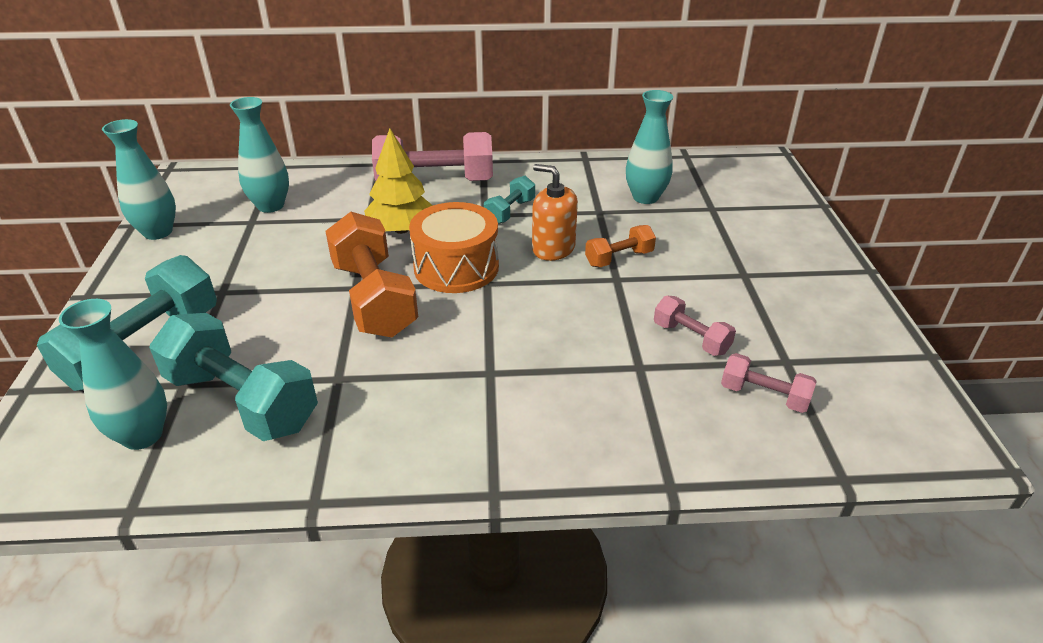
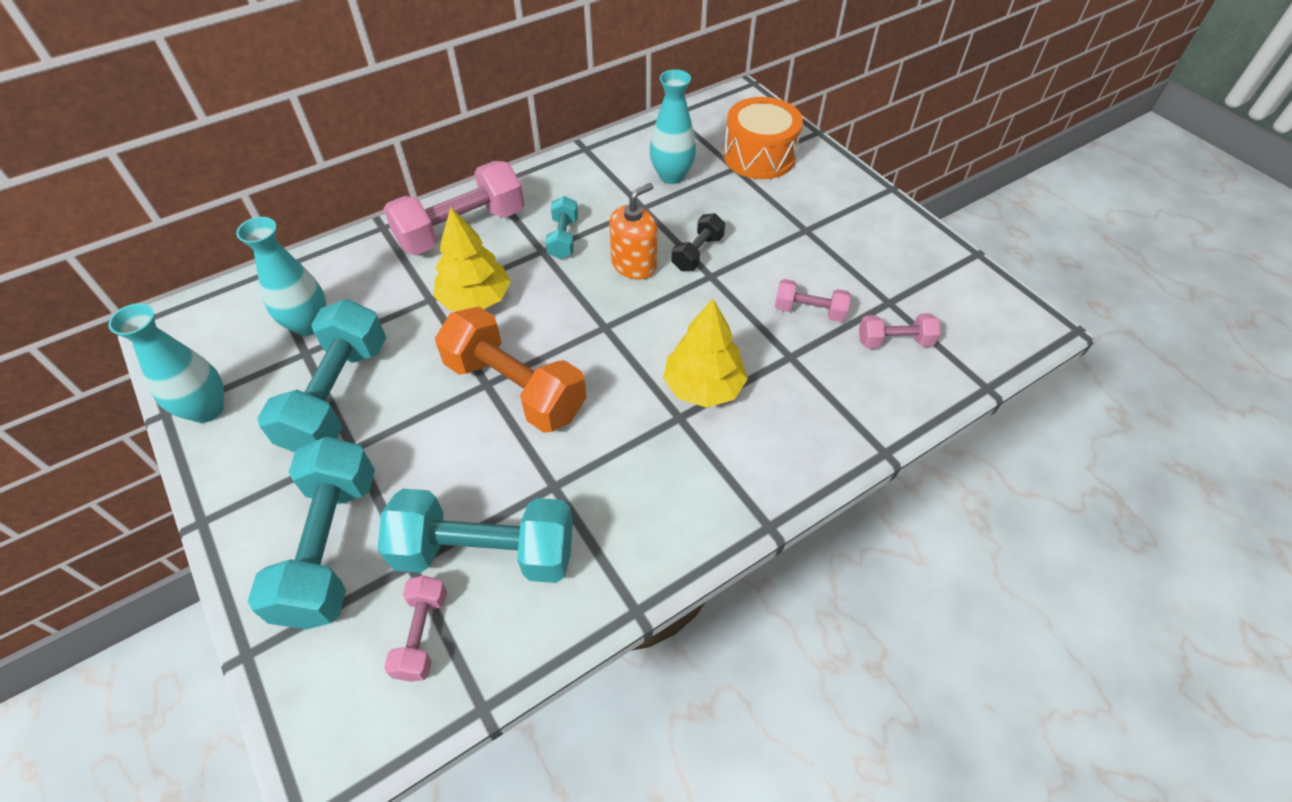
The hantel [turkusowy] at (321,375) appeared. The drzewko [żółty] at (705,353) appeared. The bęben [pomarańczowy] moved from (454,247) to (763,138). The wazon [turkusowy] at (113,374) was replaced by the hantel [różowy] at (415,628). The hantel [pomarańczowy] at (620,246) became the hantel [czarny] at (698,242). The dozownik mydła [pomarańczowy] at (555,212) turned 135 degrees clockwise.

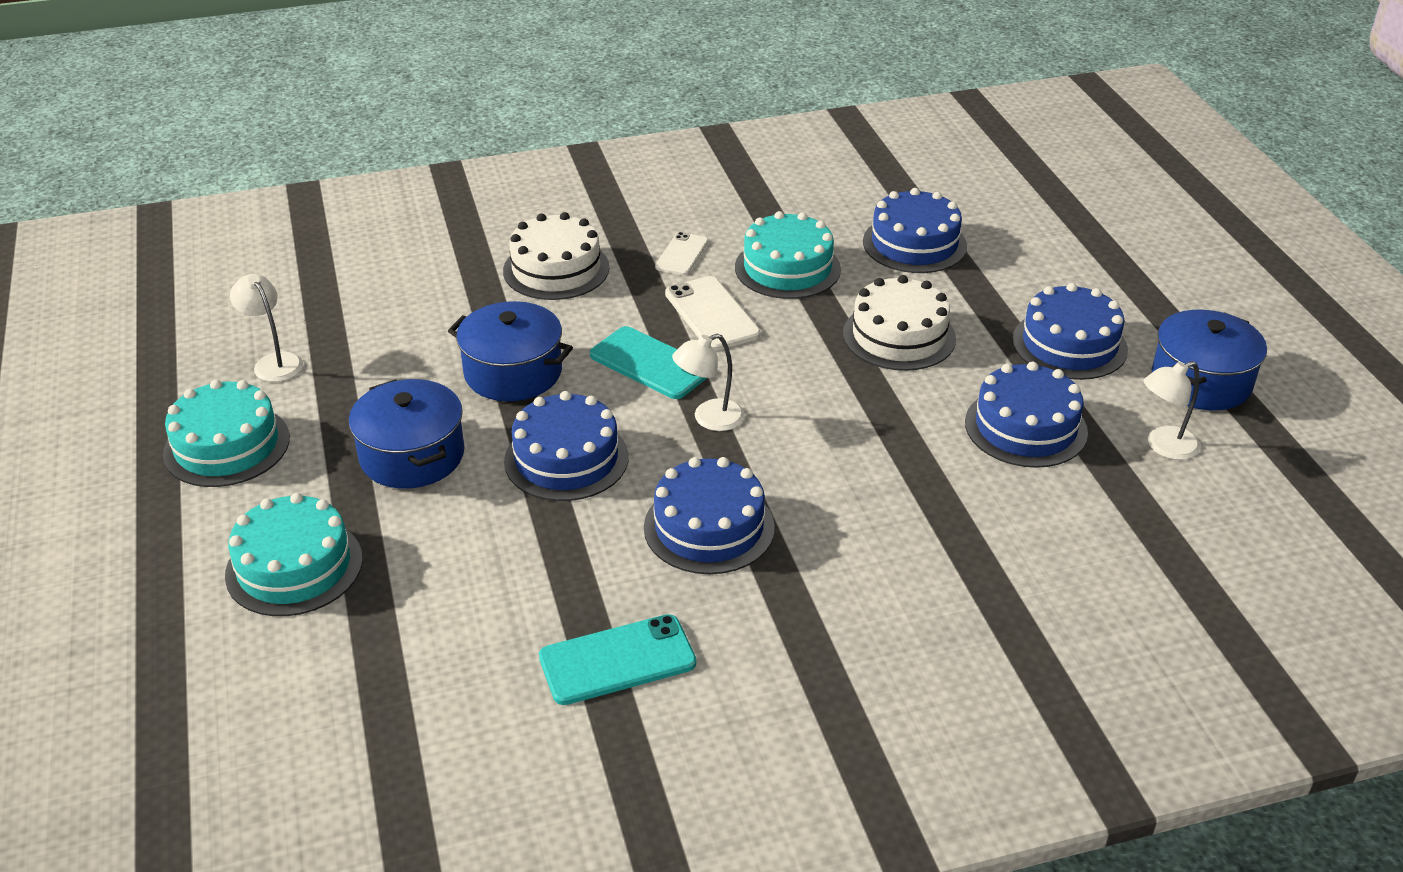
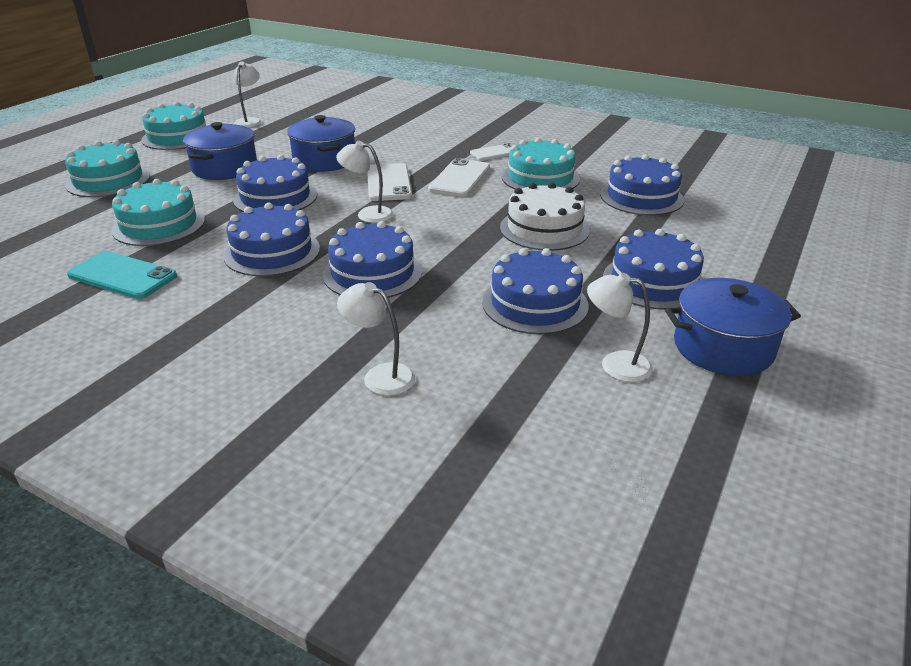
The tort [biały] at (556,256) disappeared. The tort [turkusowy] at (158,212) appeared. The tort [niebieski] at (372,259) appeared. The lampka [biały] at (376,339) appeared. The telefon [turkusowy] at (648,362) became the telefon [biały] at (389,182).

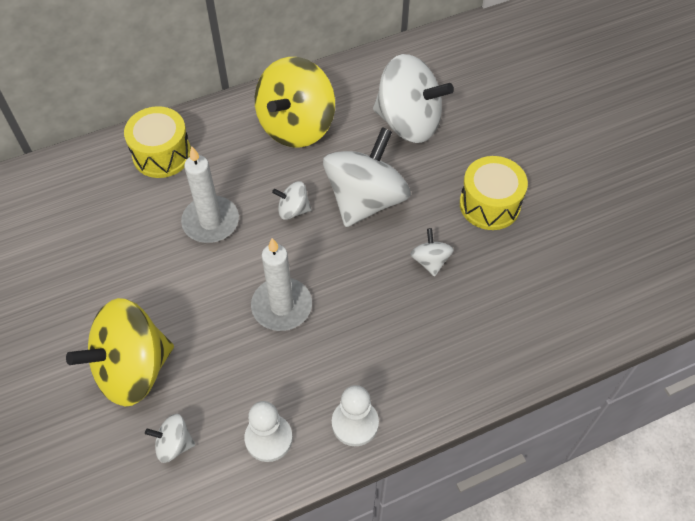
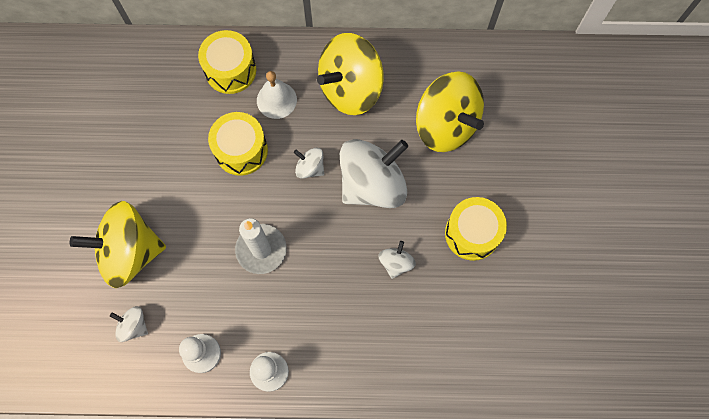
The dzwonek [biały] at (277,95) appeared. The świeca [biały] at (210,194) was replaced by the bęben [żółty] at (238,144). The bączek [biały] at (413,98) became the bączek [żółty] at (450,112).

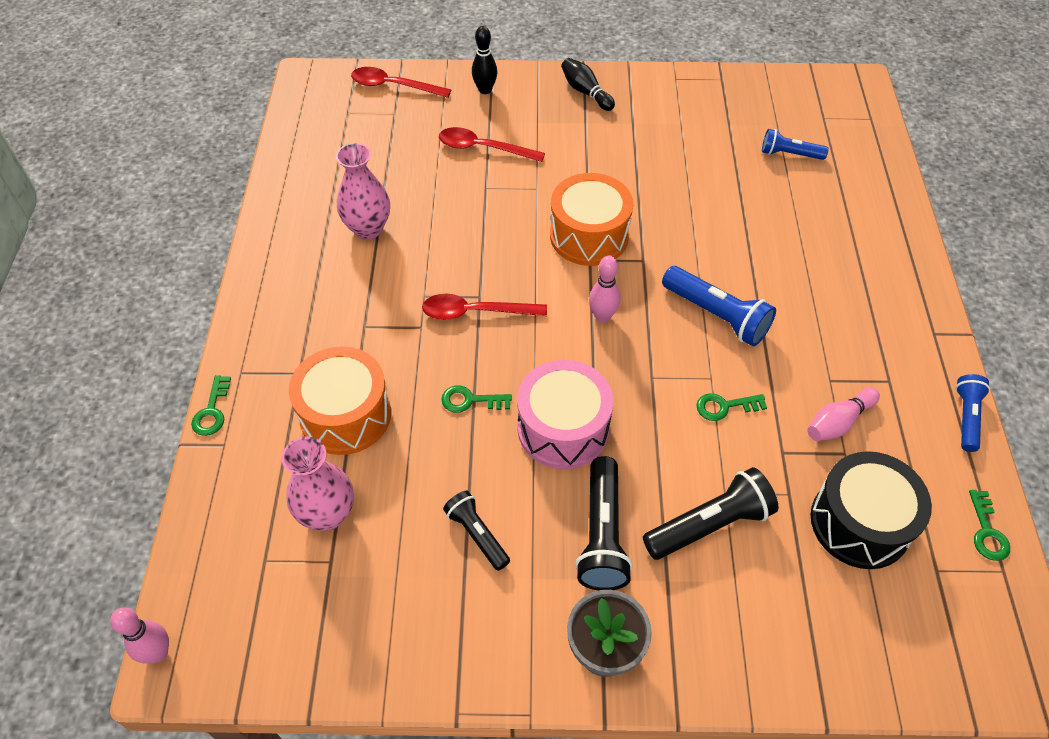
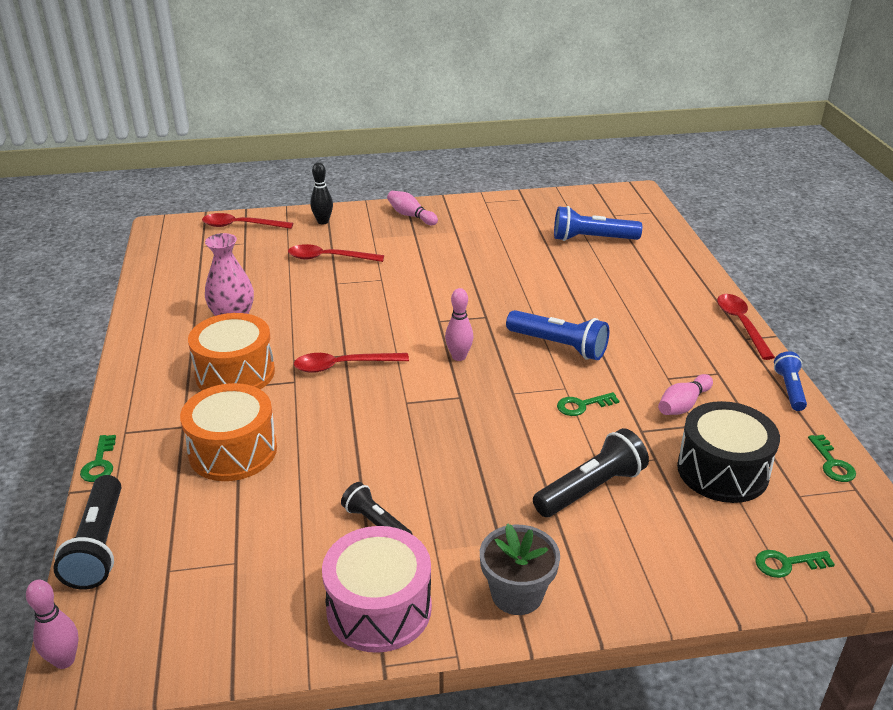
The wazon [różowy] at (318,483) disappeared. The łyżka [czerwony] at (746,327) appeared. The klucz [zielony] moved from (476,399) to (795,564). The bęben [różowy] moved from (565,414) to (377,589). The bęben [pomarańczowy] moved from (591,219) to (231,351). The latarka [czarny] moved from (604,523) to (87,532). The kręgiel [czarny] at (588,84) became the kręgiel [różowy] at (412,208). The latarka [niebieski] at (795,144) changed to 1.60 times the size.

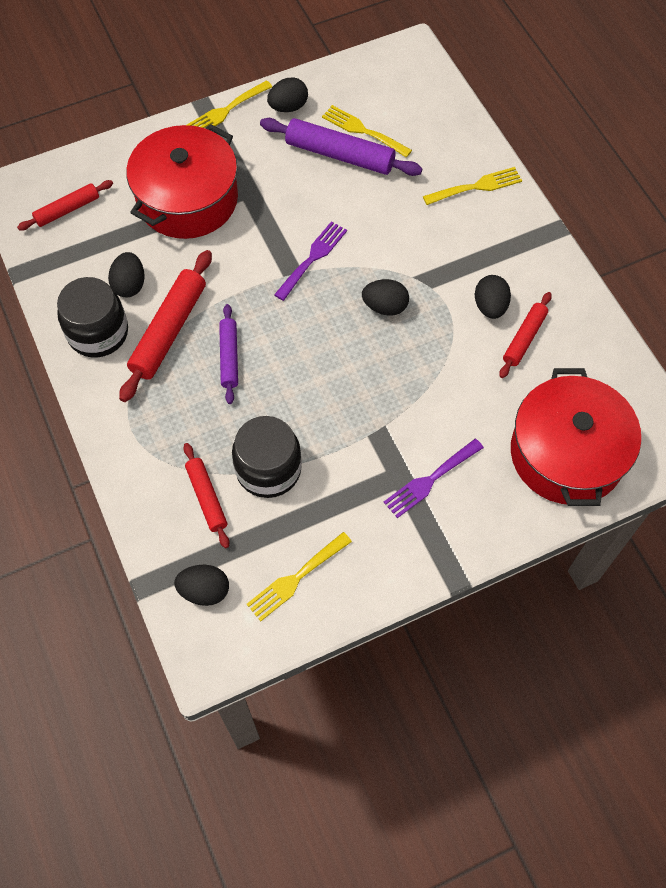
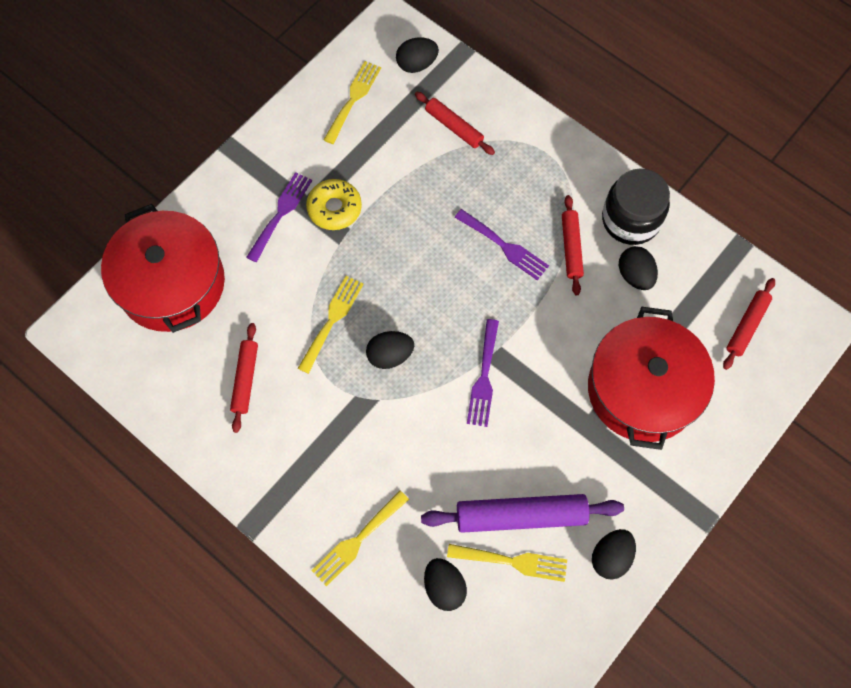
The słoik [czarny] at (267,457) disappeared. The donut [żółty] at (334,204) appeared. The widelec [żółty] moved from (229,104) to (331,325). The jajko [czarny] moved from (493,297) to (445,584). The wałek do ciasta [fioletowy] at (228,354) was replaced by the widelec [fioletowy] at (502,244). The wałek do ciasta [czerwony] at (165,326) changed to 0.60 times the size.

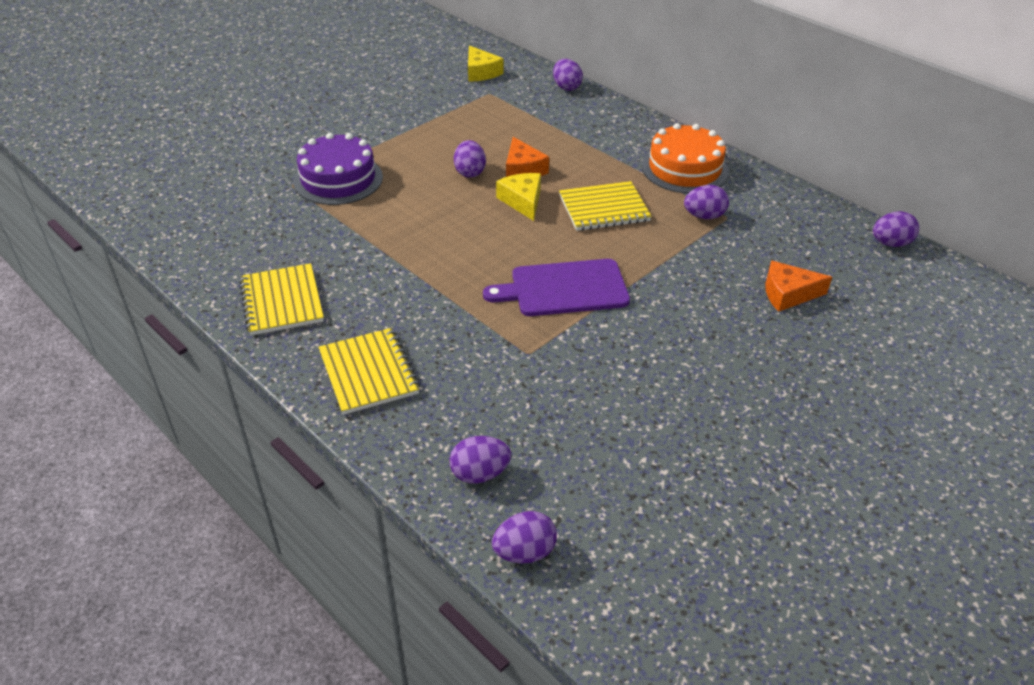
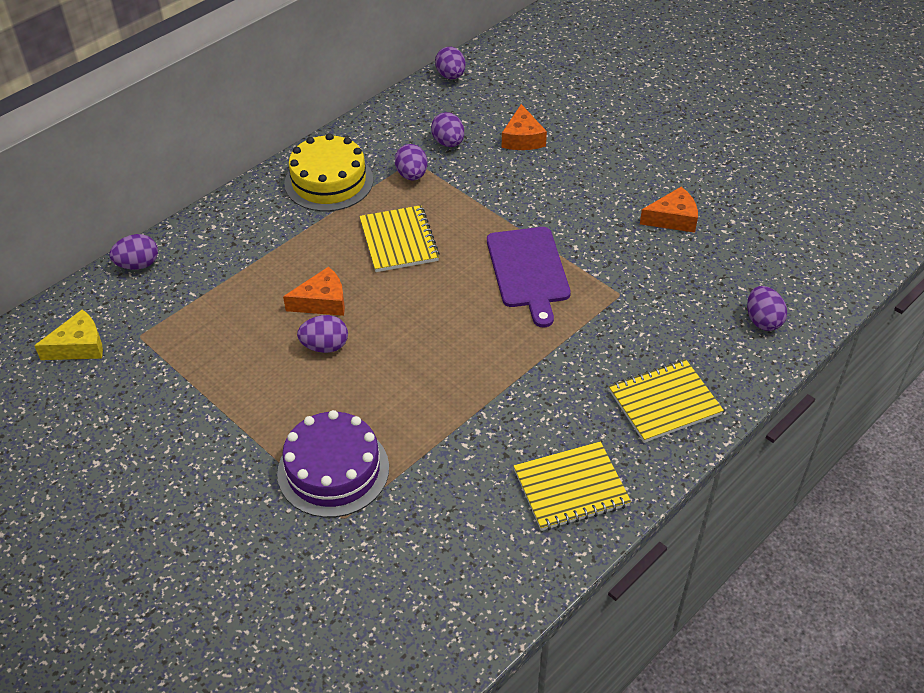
The ser [żółty] at (518,197) disappeared. The ser [pomarańczowy] at (669,210) appeared. The jajko [fioletowy] moved from (524,537) to (447,129). The tort [pomarańczowy] at (685,158) became the tort [żółty] at (328,172).

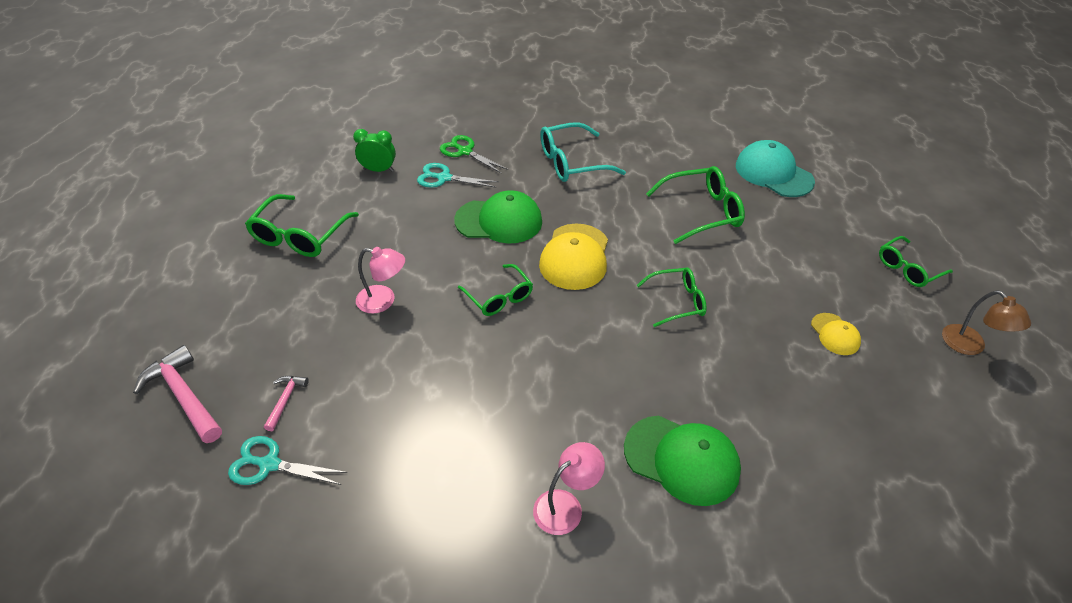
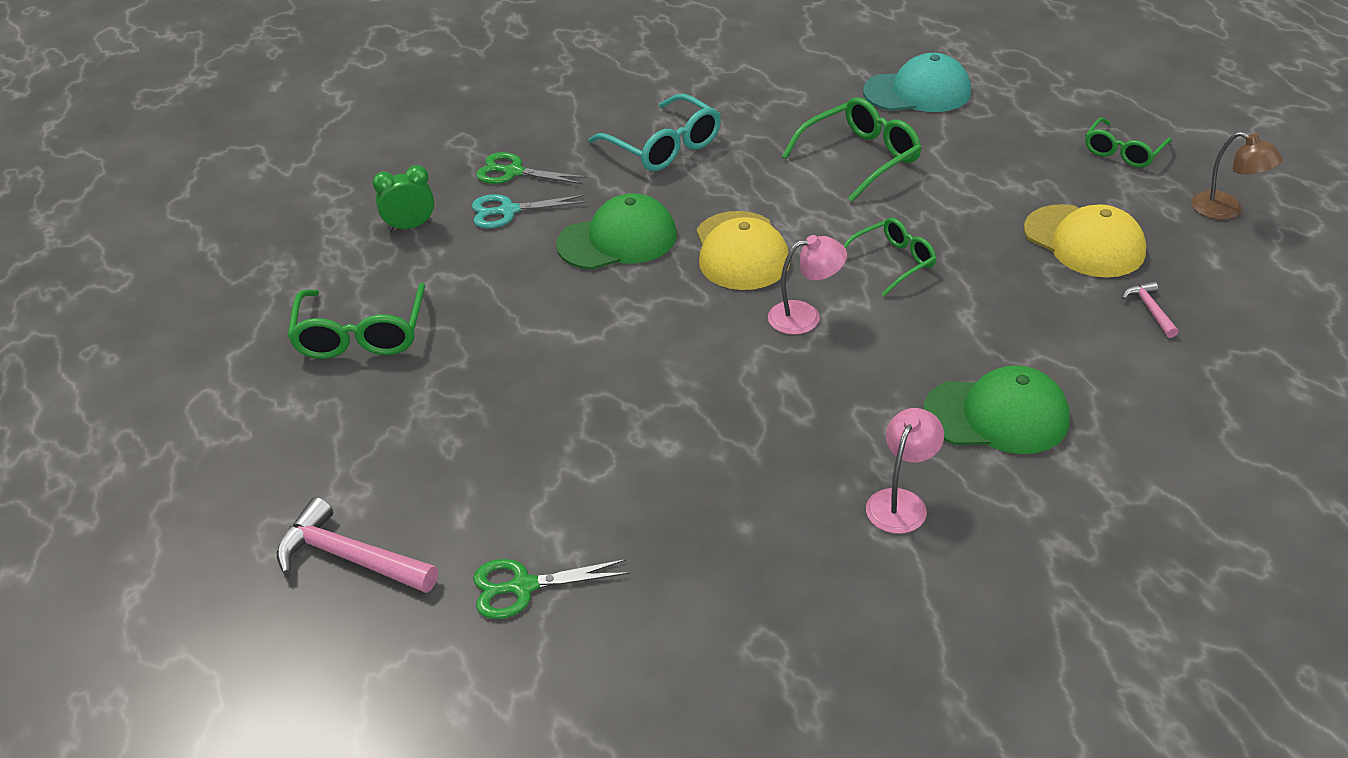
The okulary [zielony] at (495,290) disappeared. The młotek [różowy] moved from (286,403) to (1150,309). The lampka [różowy] moved from (380,280) to (807,285). The nożyczki [turkusowy] at (287,460) became the nożyczki [zielony] at (551,589). The okulary [turkusowy] at (583,152) turned 90 degrees counterclockwise. The czapka [turkusowy] at (775,168) turned 150 degrees clockwise. The czapka [żółty] at (836,334) changed to 1.87 times the size.

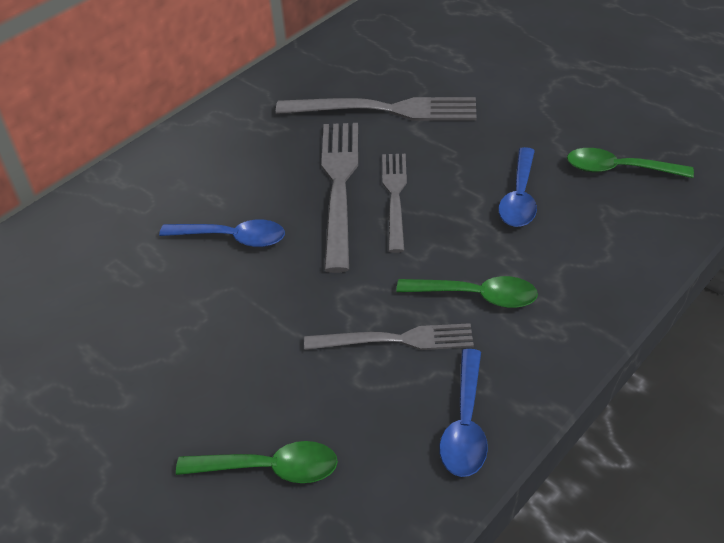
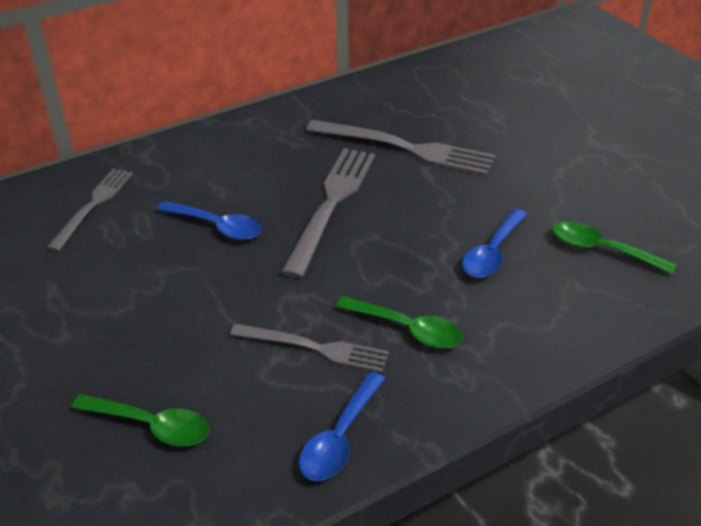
The widelec [szary] moved from (394,203) to (90,210).

